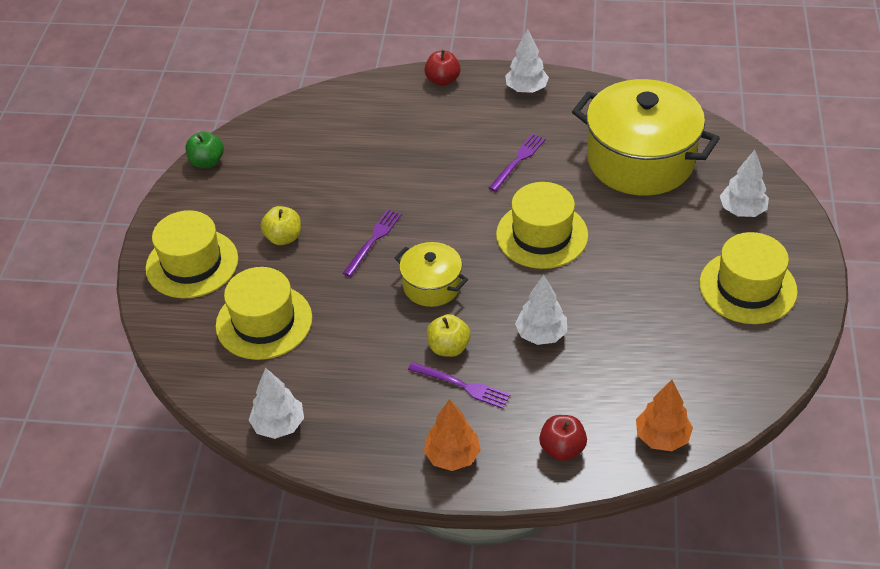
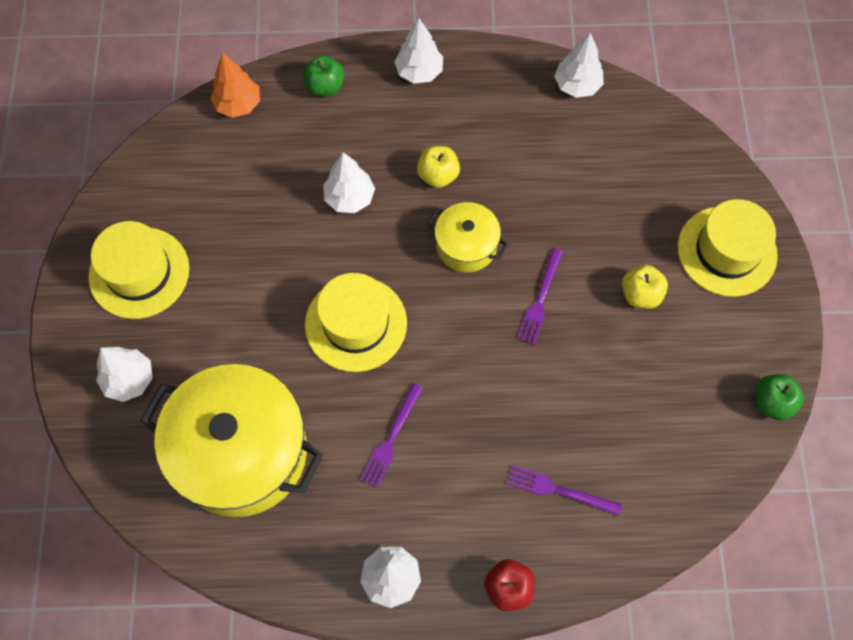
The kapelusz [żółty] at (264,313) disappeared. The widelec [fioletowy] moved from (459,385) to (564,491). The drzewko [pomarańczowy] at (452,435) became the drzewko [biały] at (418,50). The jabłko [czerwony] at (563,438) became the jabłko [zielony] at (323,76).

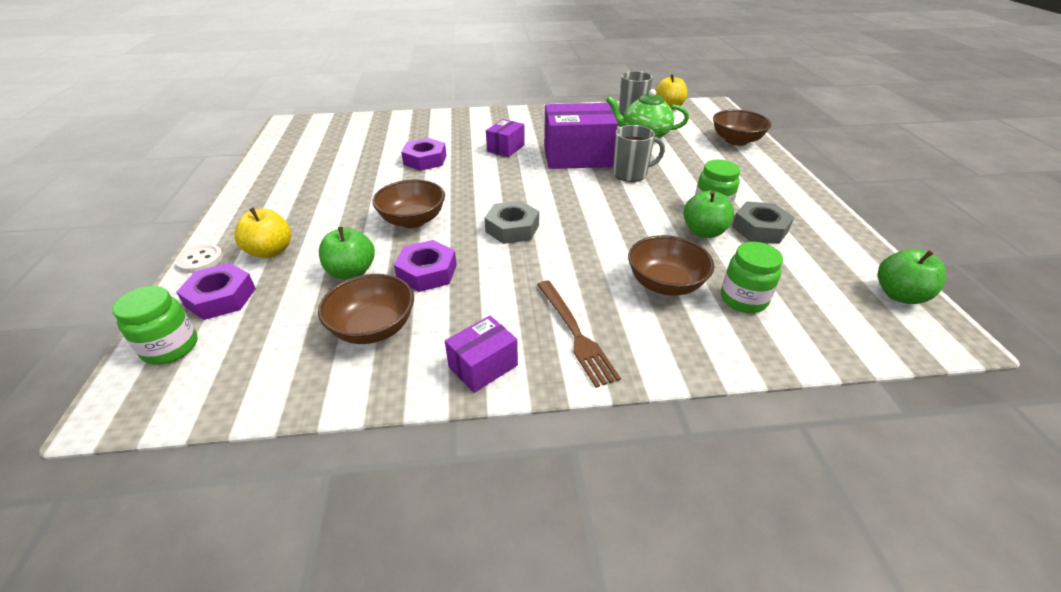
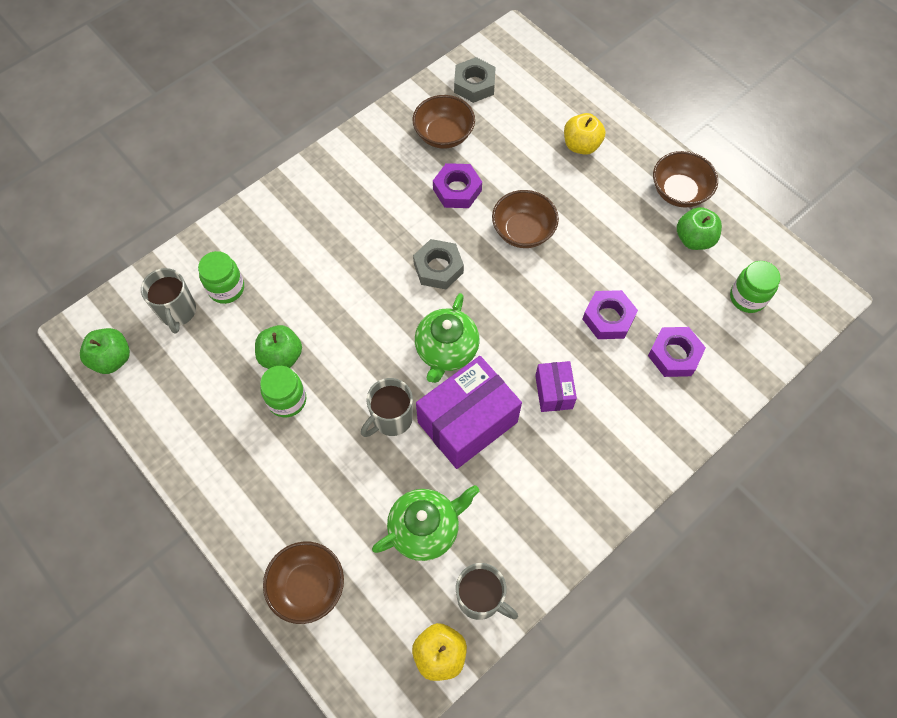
The guzik [biały] at (199,258) disappeared. The pudełko [fioletowy] at (481,354) disappeared. The widelec [brązowy] at (579,334) disappeared. The kubek [szary] at (168,301) appeared. The imbryk [zielony] at (447,338) appeared. The słoik [zielony] moved from (154,325) to (755,287). The nakrętka [fioletowy] moved from (216,291) to (677,352). The jabłko [zielony] moved from (347,253) to (699,228). The miska [brązowy] moved from (671,265) to (685,179). The nakrętka [szary] moved from (763,222) to (475,80).

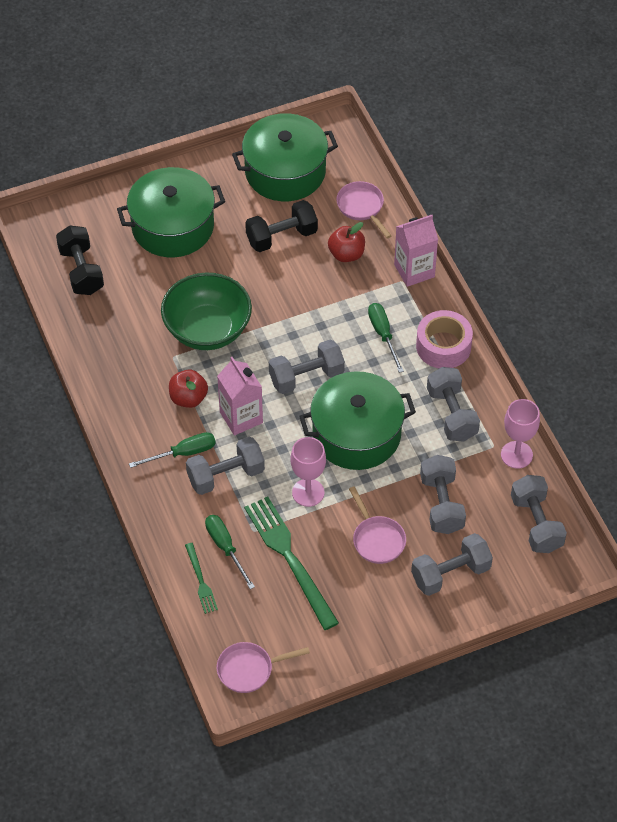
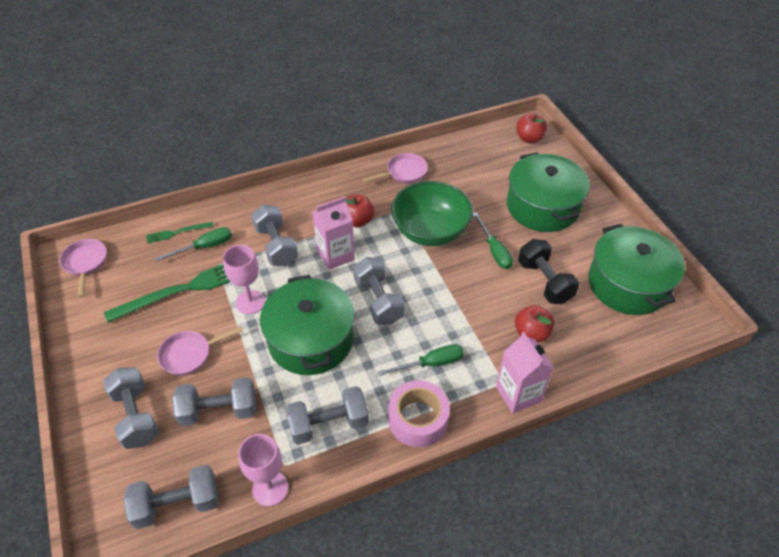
The hantel [czarny] at (80,260) disappeared. The jabłko [czerwony] at (531,128) appeared. The śrubokręt [zielony] moved from (172,450) to (493,240). The patelnia [różowy] moved from (364,209) to (395,168).

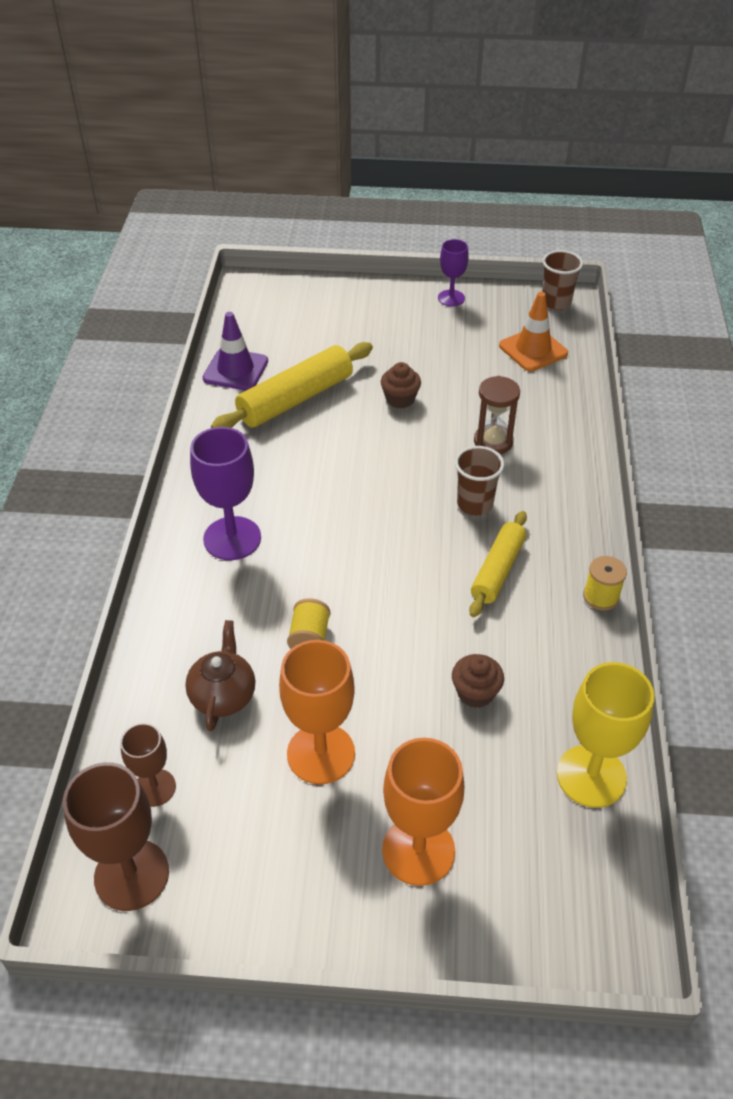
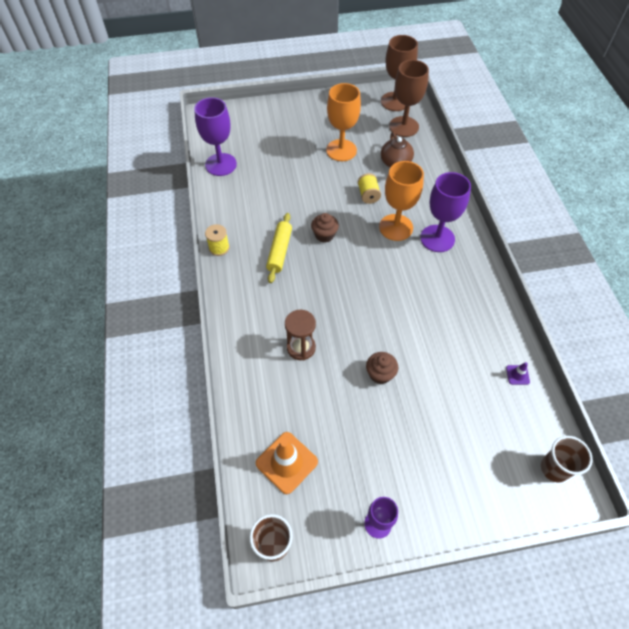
The wałek do ciasta [żółty] at (292,385) disappeared. The kielich [pomarańczowy] moved from (423,812) to (401,201). The muffinka [brązowy] moved from (478,681) to (325,227). The szklanka [brązowy] moved from (479,480) to (567,459). The kielich [żółty] at (605,735) became the kielich [fioletowy] at (215,136). The kielich [brązowy] at (148,765) changed to 1.69 times the size. The pachołek [fioletowy] at (235,351) changed to 0.47 times the size.

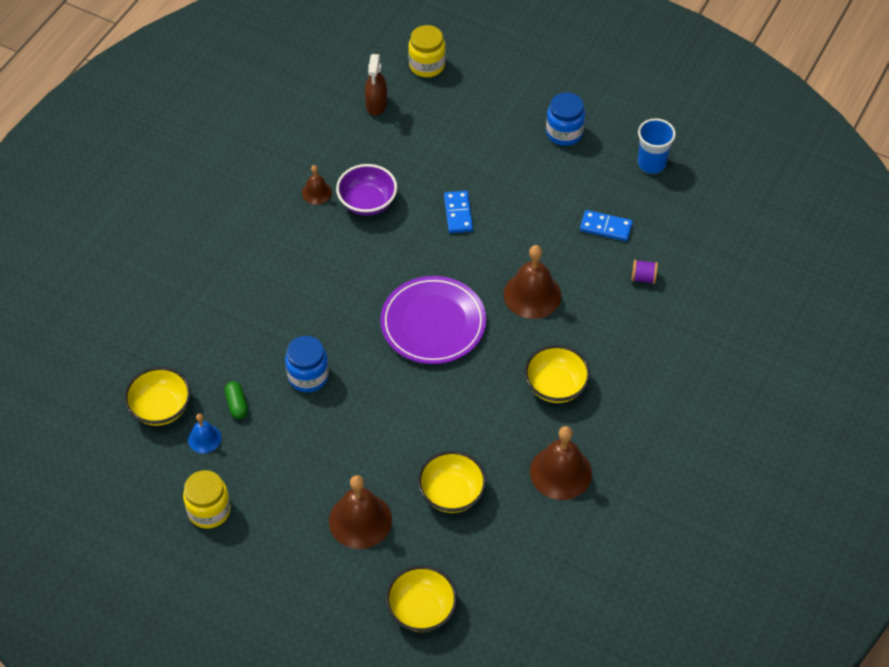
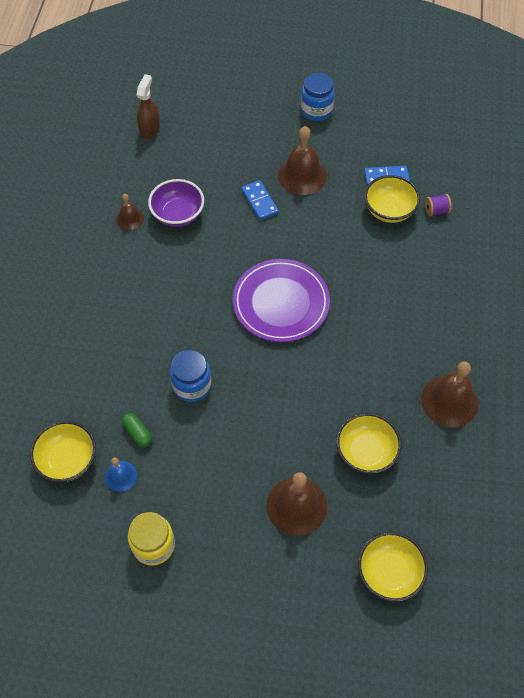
The słoik [żółty] at (427,51) disappeared. The szklanka [niebieski] at (657,146) disappeared. The dzwonek [brązowy] moved from (532,282) to (302,160). The miska [żółty] moved from (557,374) to (392,199). The spryskiwacz [brązowy] at (376,85) turned 150 degrees counterclockwise.

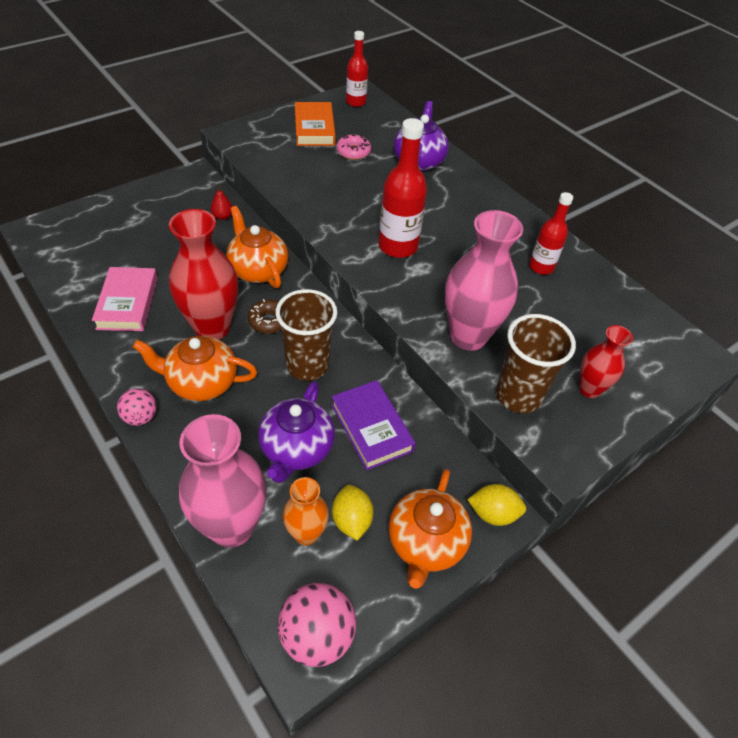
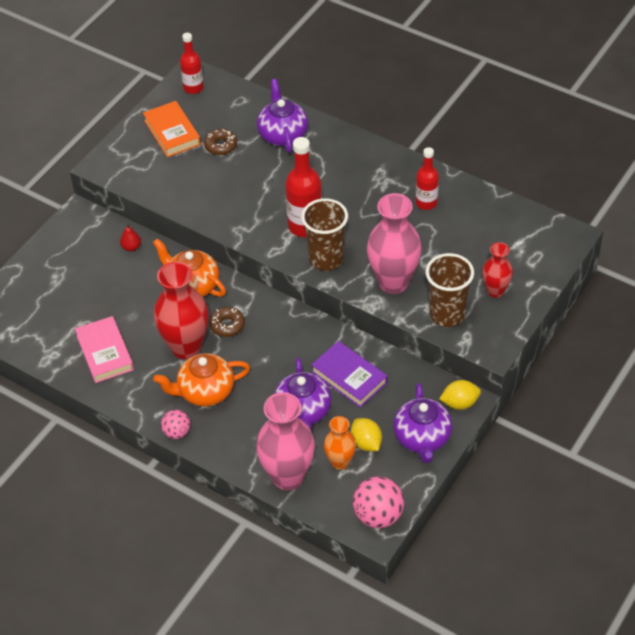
The szklanka [brązowy] moved from (306,335) to (324,234). The donut [różowy] at (353,147) became the donut [brązowy] at (220,142). The imbryk [pomarańczowy] at (430,529) became the imbryk [fioletowy] at (422,423).

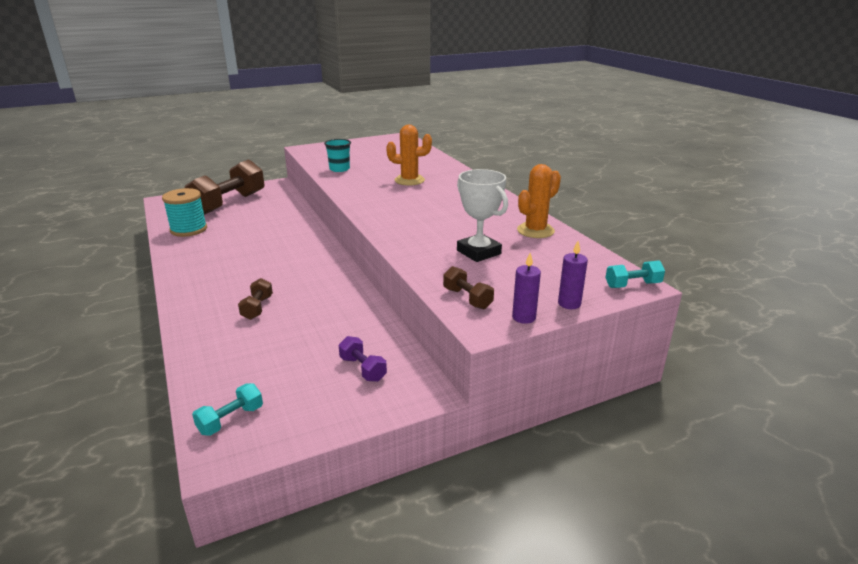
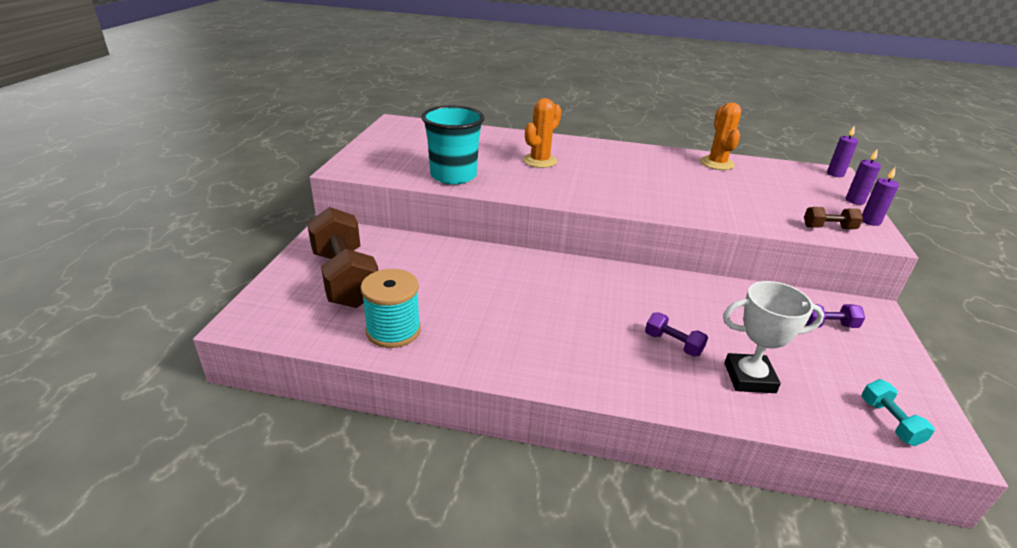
The puchar [biały] moved from (482,215) to (773,337). The hantel [turkusowy] at (635,274) was replaced by the świeca [fioletowy] at (842,151). The hantel [brązowy] at (255,299) became the hantel [fioletowy] at (676,334). The szklanka [turkusowy] at (337,155) changed to 1.78 times the size.

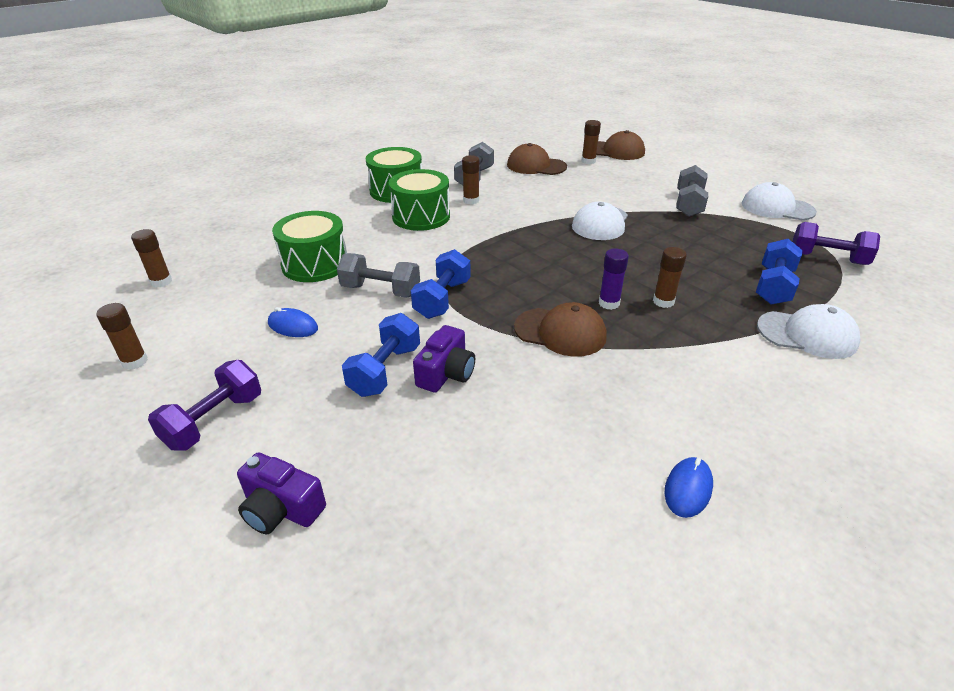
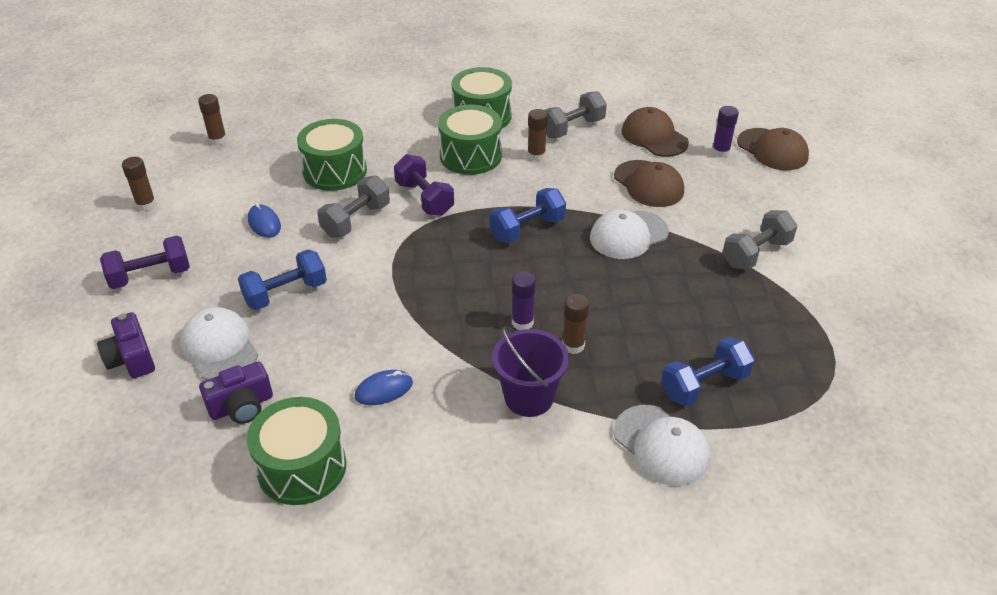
The bęben [zielony] at (297,451) appeared. The wiadro [fioletowy] at (530,371) appeared. The hantel [niebieski] moved from (441,284) to (528,215). The aparat fotograficzny [fioletowy] moved from (444,359) to (236,392). The czapka [brązowy] moved from (560,329) to (649,183). The myszka [niebieski] moved from (689,487) to (384,387). The czapka [biały] moved from (779,201) to (219,343). The hantel [fioletowy] moved from (836,243) to (424,185). The klej w sztyfcie [brązowy] at (591,142) became the klej w sztyfcie [fioletowy] at (725,132). The hantel [szary] at (378,275) turned 75 degrees clockwise.

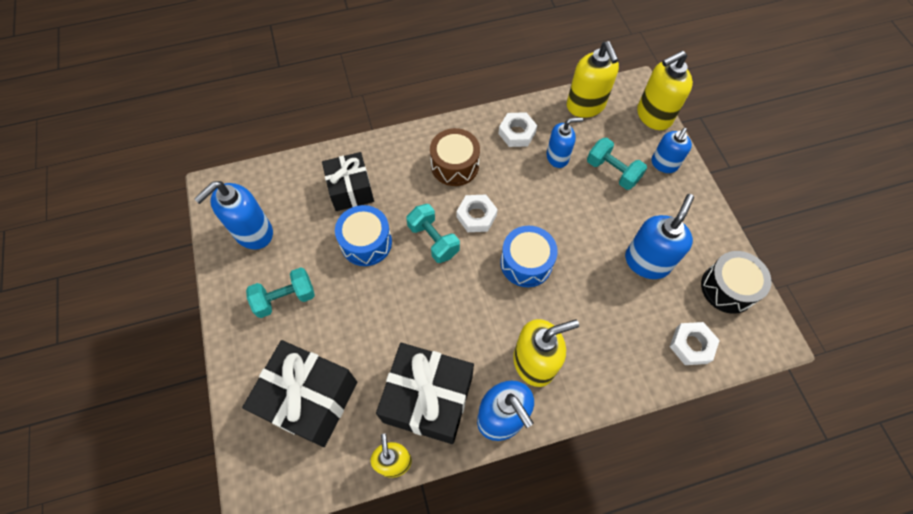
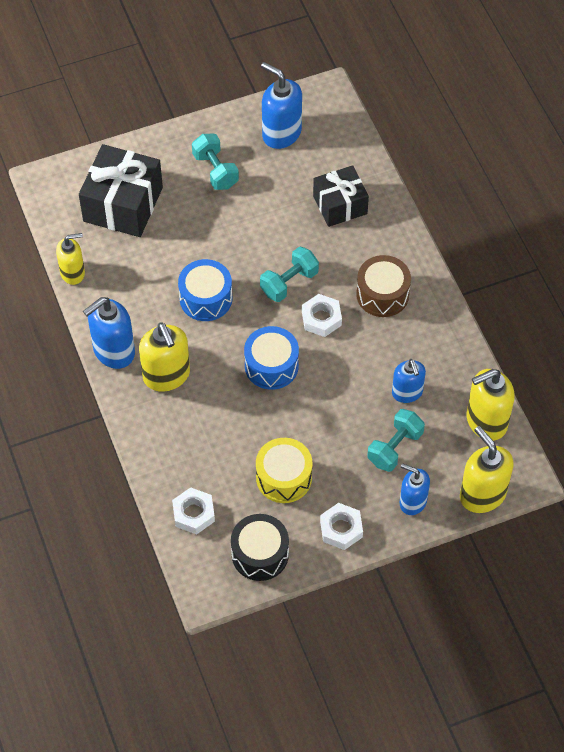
The prezent [czarny] at (425,393) disappeared. The bęben [niebieski] moved from (363,235) to (205,290). The nakrętka [biały] moved from (517,129) to (341,526). The dozownik mydła [niebieski] at (659,236) was replaced by the bęben [żółty] at (284,470).

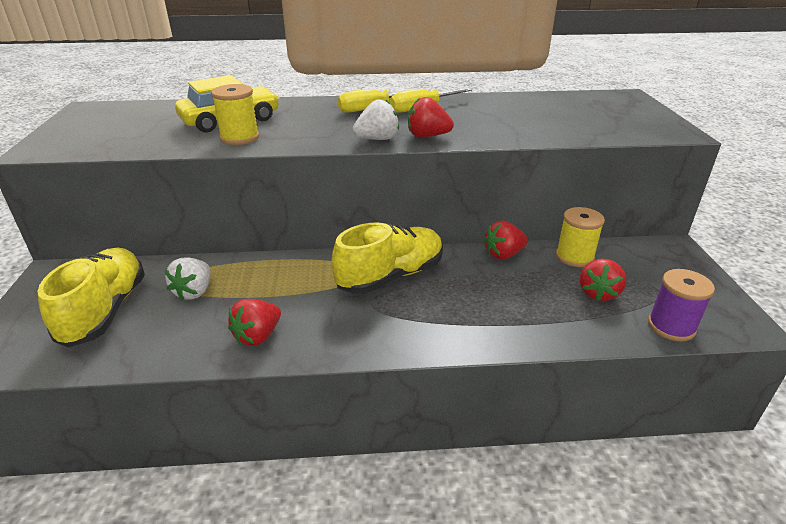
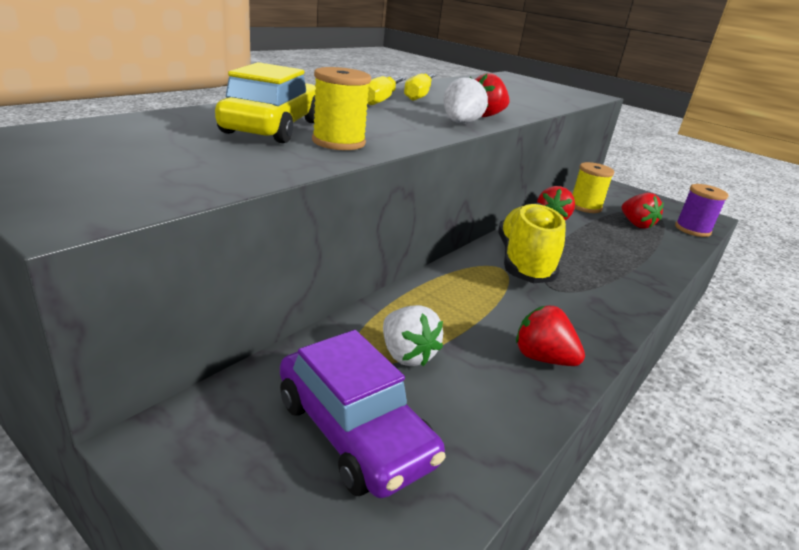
The but [żółty] at (91,297) was replaced by the samochód [fioletowy] at (363,414). The truskawka [czerwony] at (254,322) turned 135 degrees clockwise.

